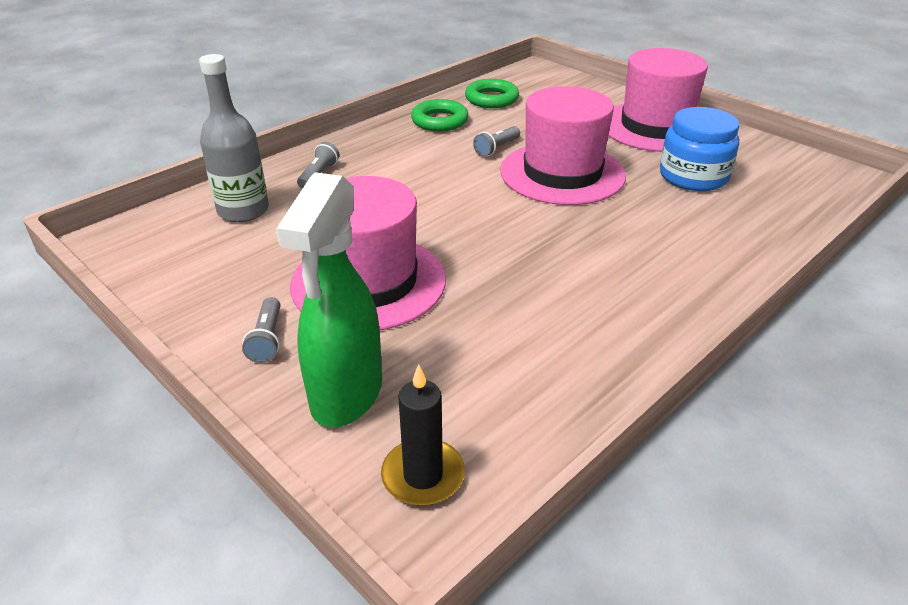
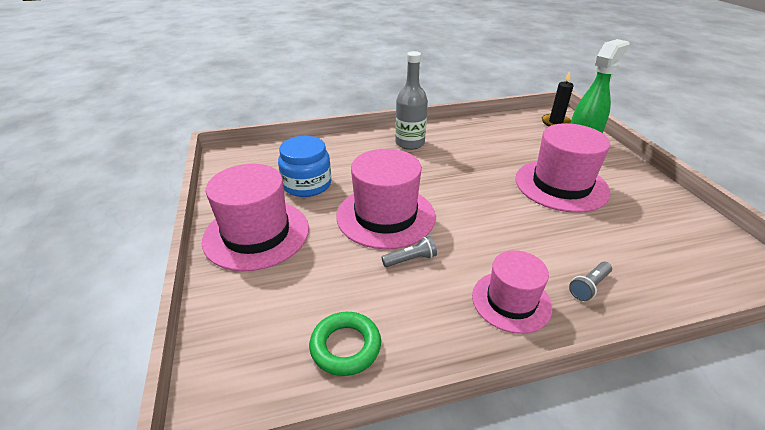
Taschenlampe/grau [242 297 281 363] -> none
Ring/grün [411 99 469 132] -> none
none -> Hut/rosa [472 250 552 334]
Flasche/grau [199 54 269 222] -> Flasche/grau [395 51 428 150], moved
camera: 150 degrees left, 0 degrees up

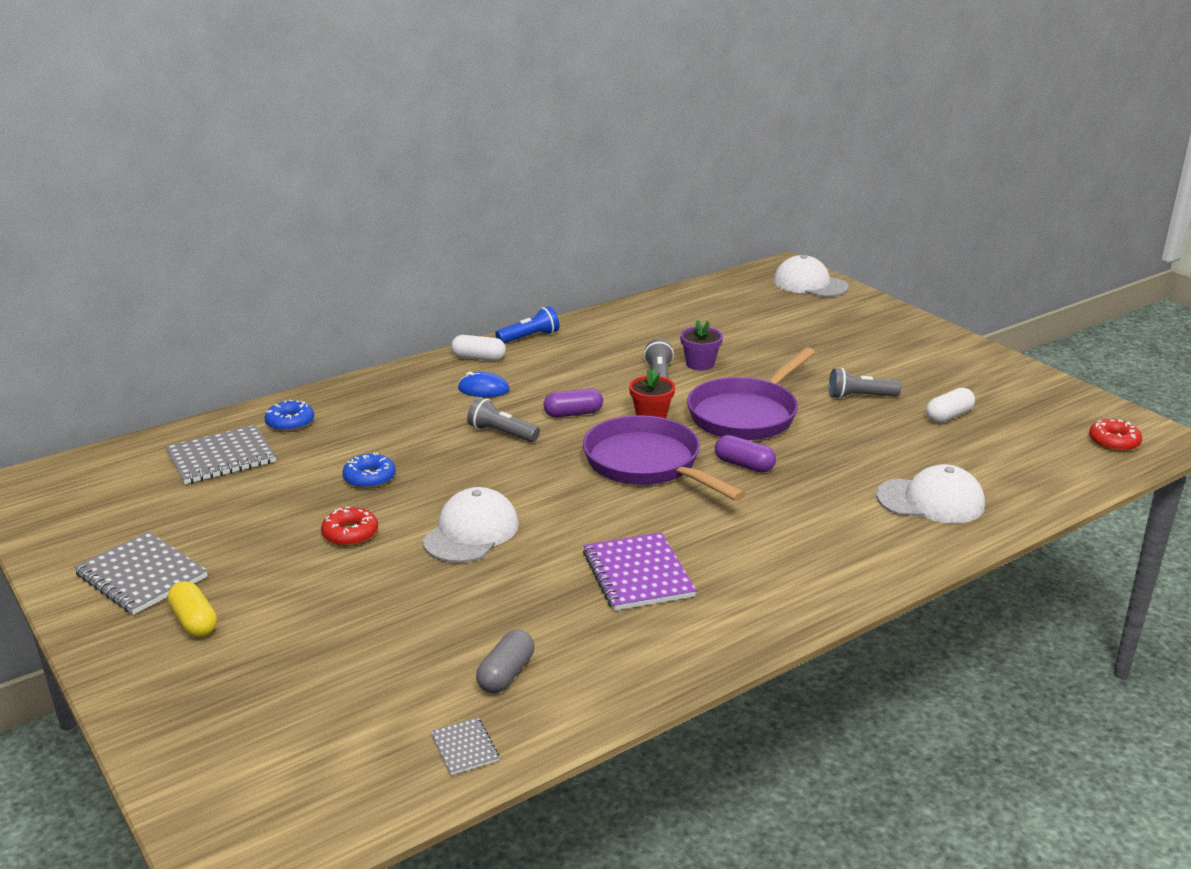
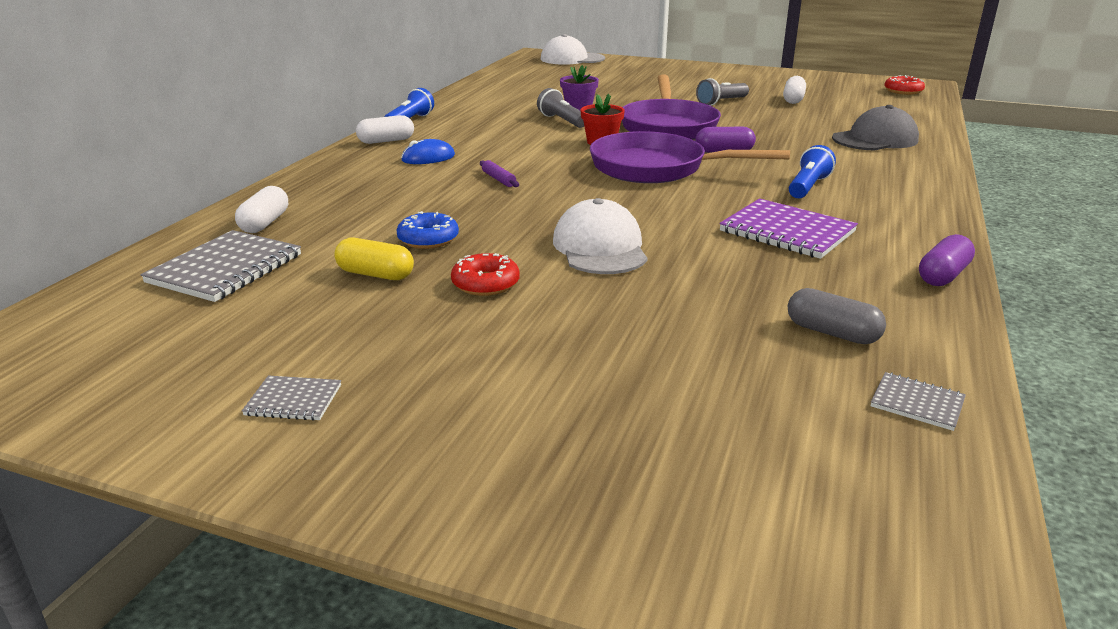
none -> Taschenlampe/blau [789 145 836 198]
Kapsel/gelb [168 581 217 637] -> Kapsel/gelb [334 238 414 280], moved
Kapsel/lila [543 388 603 417] -> Kapsel/lila [919 234 975 286], moved
Donut/blau [265 400 314 432] -> Kapsel/weiß [235 186 288 233]
Taschenlampe/grau [467 397 540 442] -> Nudelholz/lila [480 160 519 187]
Kappe/weiß [876 464 985 523] -> Kappe/grau [832 105 919 151]
Kapsel/grau [476 630 534 693] -> Kapsel/grau [788 288 886 344], 45 degrees counterclockwise
Notizbuch/grau [74 531 208 615] -> Notizbuch/grau [242 376 341 421], x0.50
camera: 35 degrees left, 0 degrees up

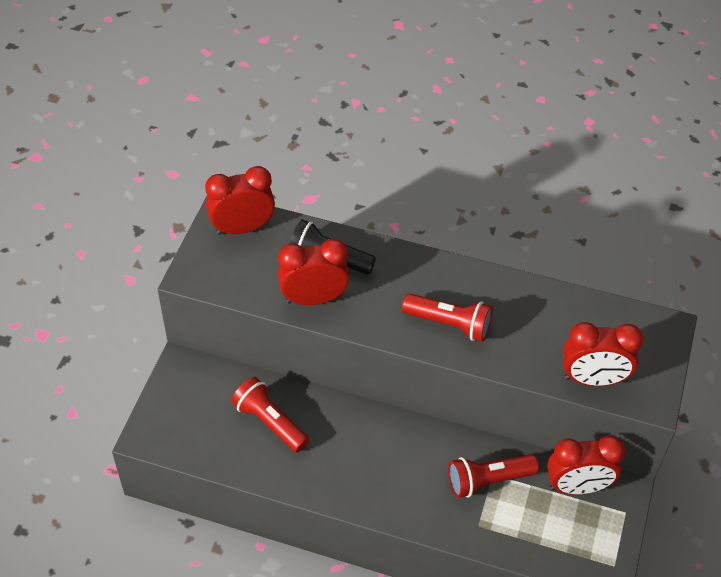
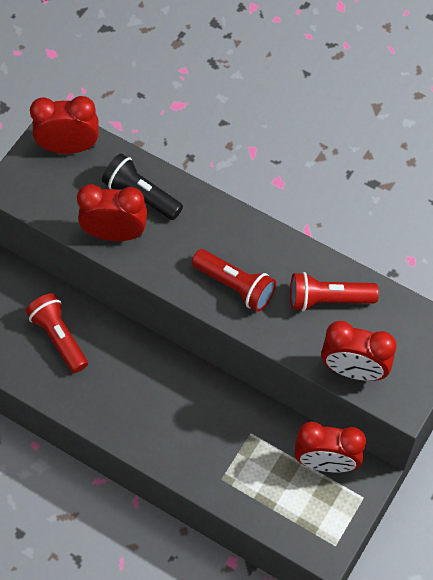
Taschenlampe/rot [448 454 539 498] -> Taschenlampe/rot [290 272 379 311], moved
camera: 15 degrees right, 10 degrees up

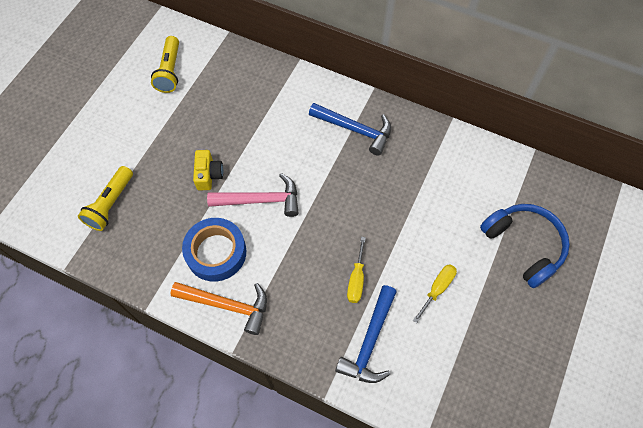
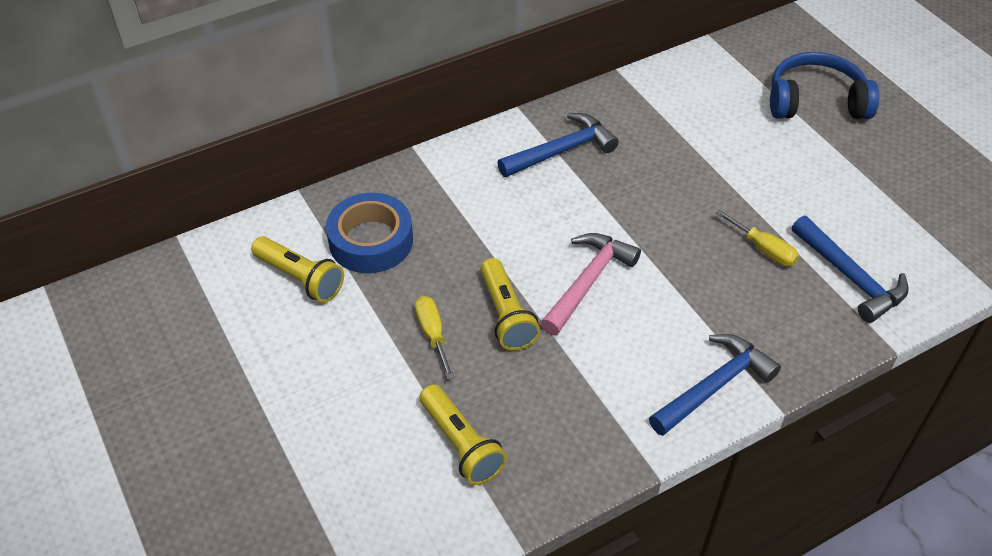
Klebeband/blau [182 218 246 282] -> Klebeband/blau [326 193 413 273], moved
Schraubenzieher/gelb [413 264 457 323] -> Schraubenzieher/gelb [415 296 454 380], moved
Kamera/gelb [193 150 223 190] -> Taschenlampe/gelb [480 258 540 351]
Hammer/orange [170 282 267 335] -> Hammer/blau [649 334 781 436]
camera: 55 degrees left, 15 degrees down

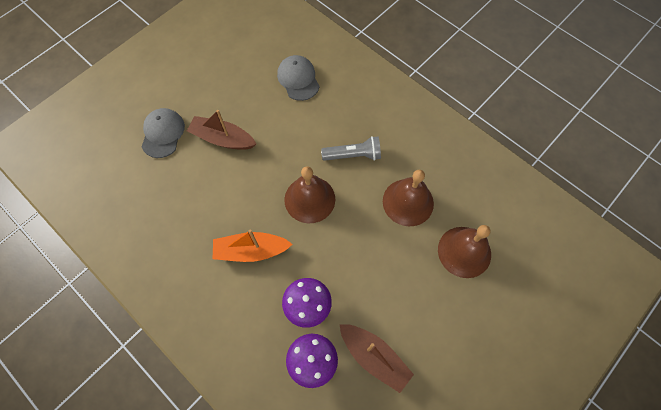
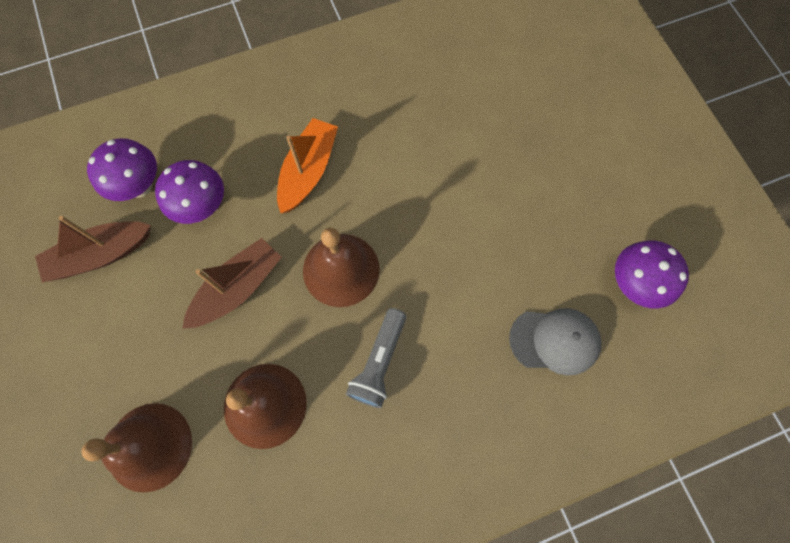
Kappe/grau [142 108 185 158] -> none
none -> Pilz/lila [615 241 689 308]
Boot/braun [187 110 256 150] -> Boot/braun [182 238 282 329], moved
camera: 115 degrees right, 5 degrees up

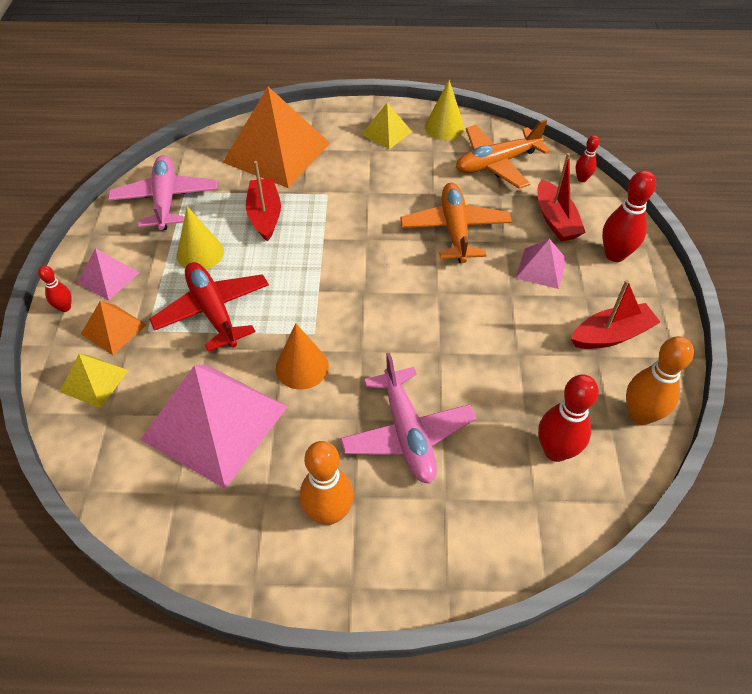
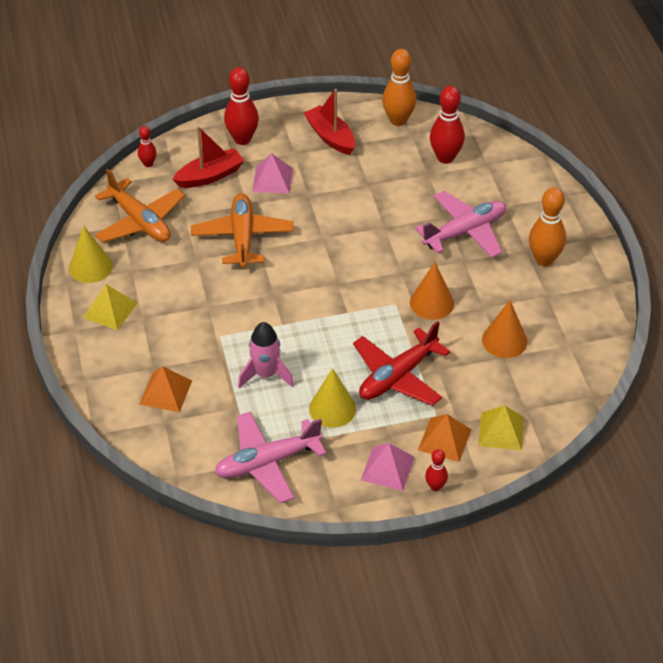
Pyramide/rosa [140 364 288 489] -> Kegel/orange [482 300 528 358]
Boot/rot [246 161 281 242] -> Rakete/rosa [238 322 294 388]
Flugzeug/orange [400 183 512 263] -> Flugzeug/orange [191 193 294 268], 105 degrees clockwise
Pyramide/orange [223 87 330 188] -> Pyramide/orange [140 366 192 412], x0.48
camera: 105 degrees left, 5 degrees down

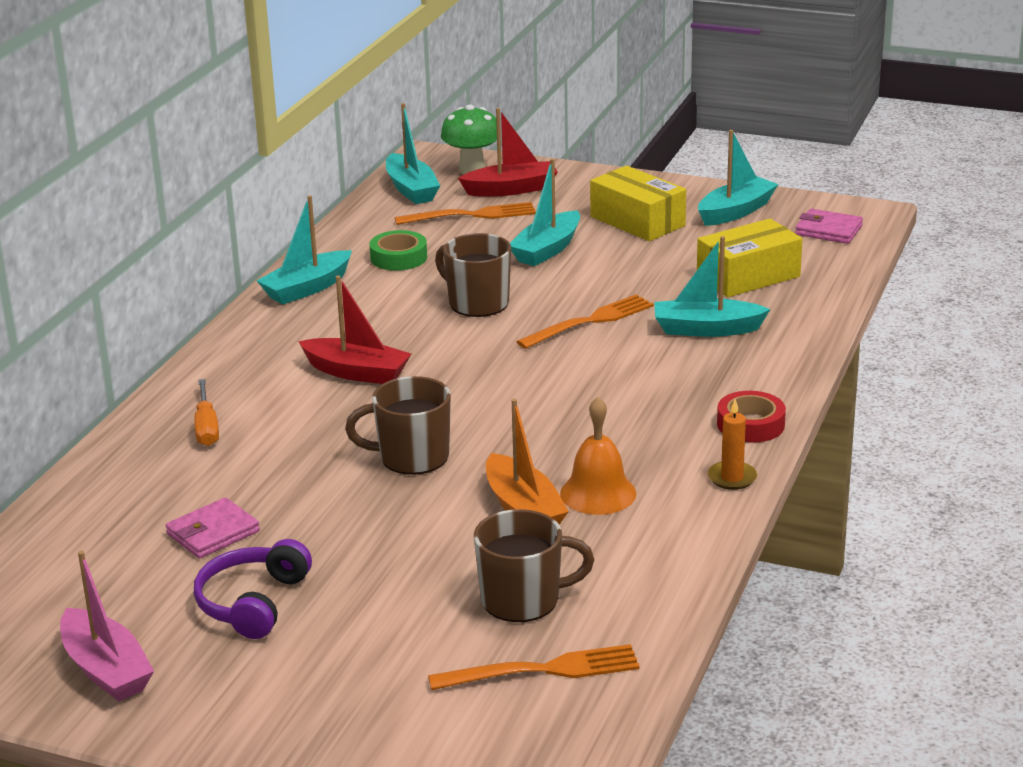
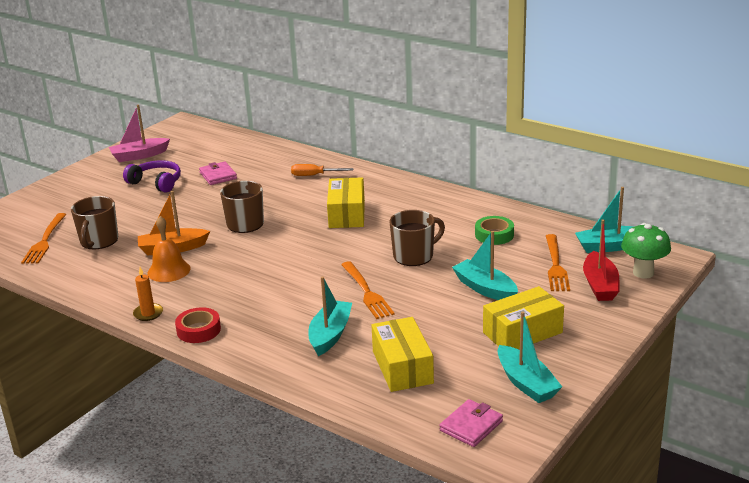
Boot/türkis [257 195 352 304] -> none
Boot/rot [298 275 411 384] -> Schachtel/gelb [327 177 365 228]
camera: 105 degrees right, 0 degrees up

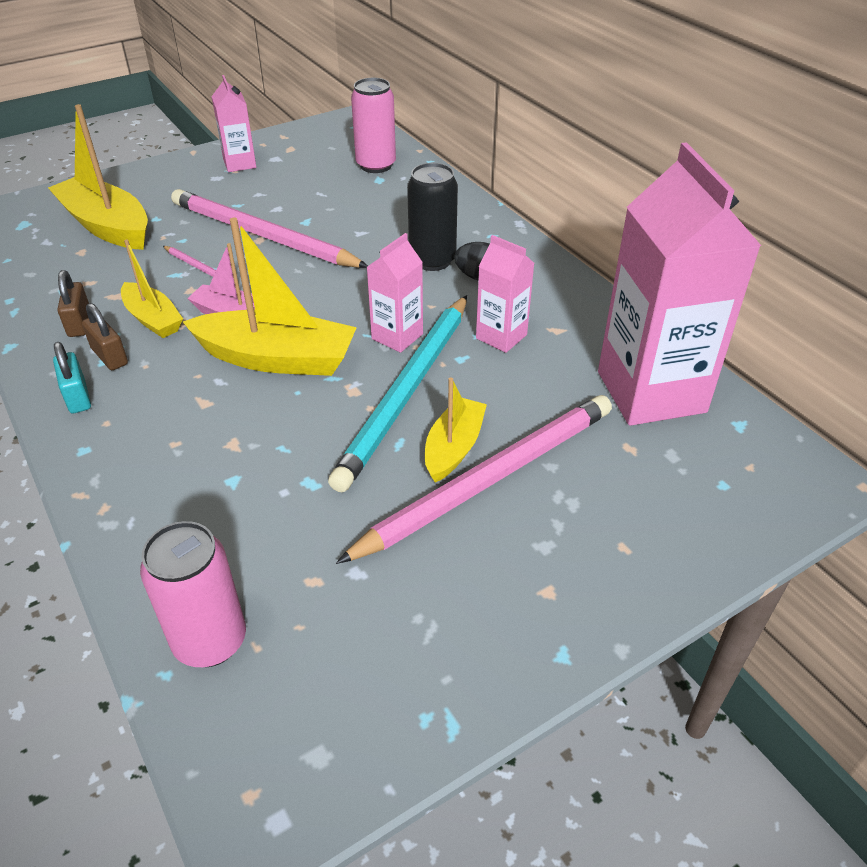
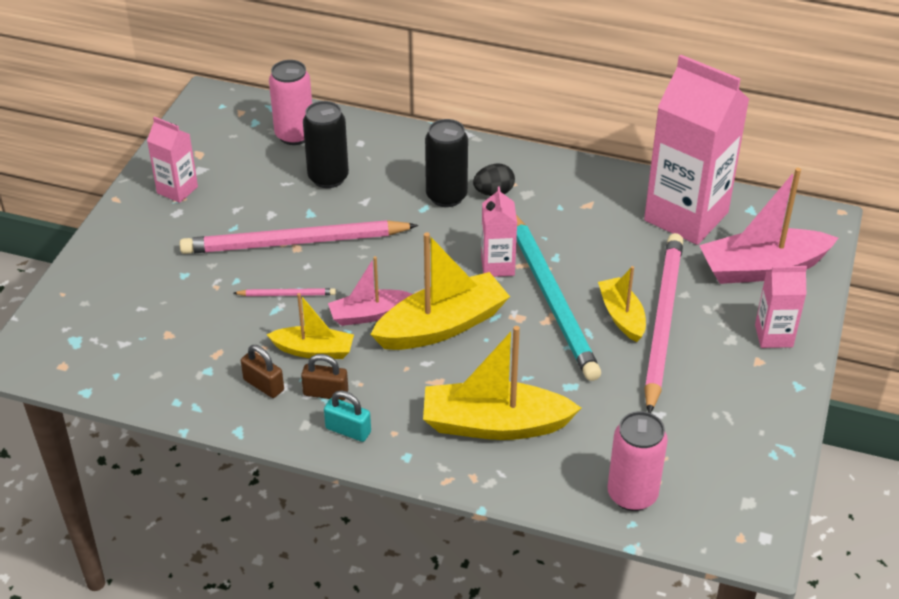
none -> Dose/schwarz [303 101 349 188]
none -> Boot/rosa [699 168 838 284]
Boot/gelb [48 104 148 250] -> Boot/gelb [423 326 581 440], moved
Getränkekarton/rosa [476 235 534 353] -> Getränkekarton/rosa [755 266 807 348], moved
camera: 40 degrees left, 0 degrees up

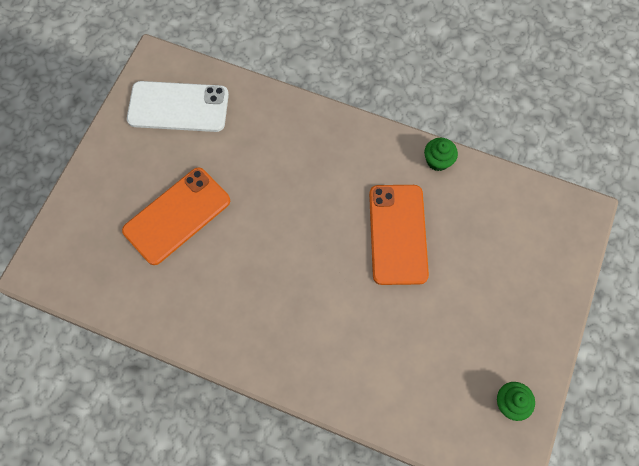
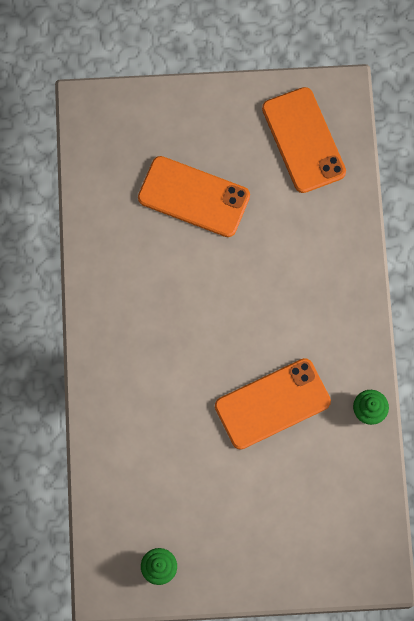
Handy/weiß [127 81 229 132] -> Handy/orange [262 87 346 193]
camera: 65 degrees right, 5 degrees up

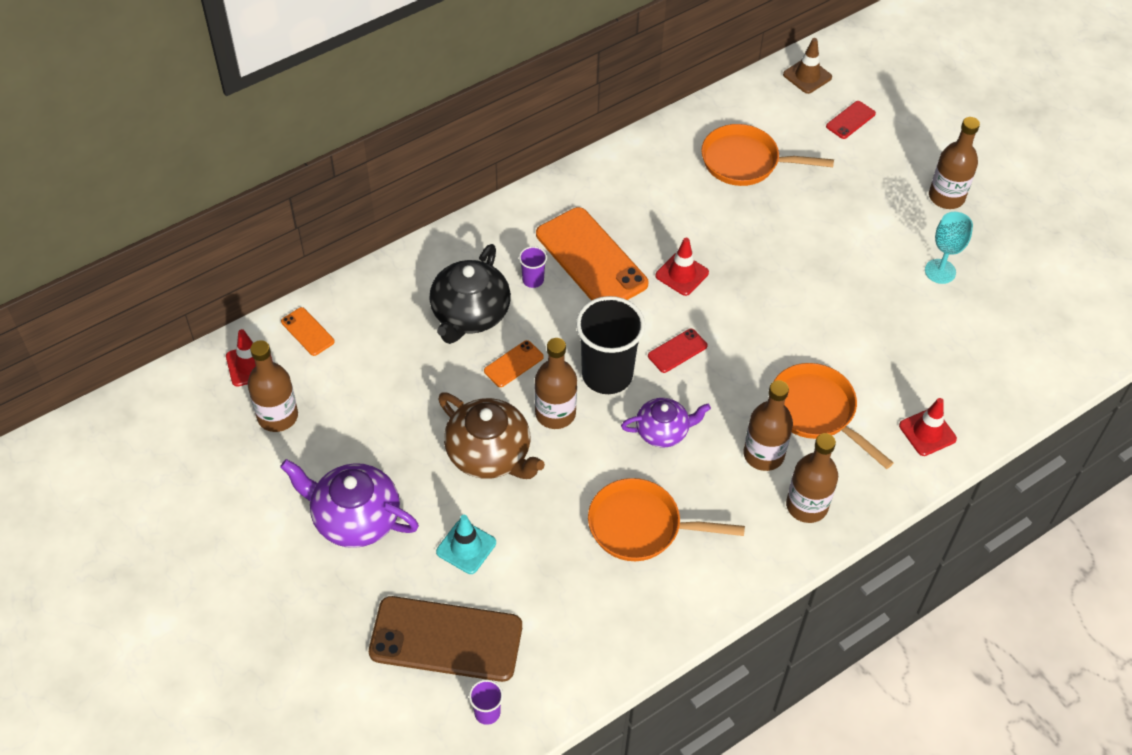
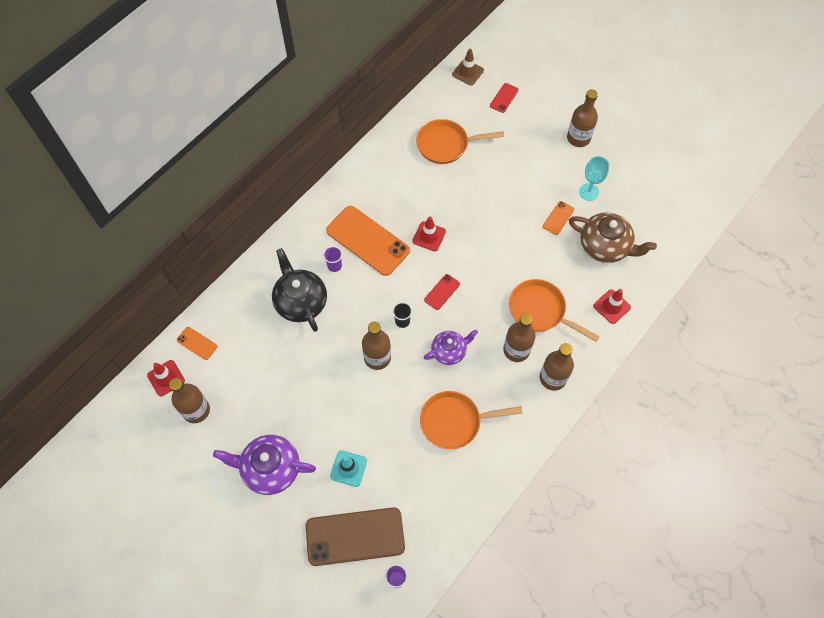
Teekanne/braun [438 392 545 479] -> Teekanne/braun [569 212 657 263], moved
Handy/orange [484 340 544 387] -> Handy/orange [543 201 574 235], moved
Teekanne/schwarz [429 244 511 344] -> Teekanne/schwarz [272 248 327 332], 150 degrees clockwise
Becher/schwarz [576 296 645 394] -> Becher/schwarz [392 302 412 328], x0.44
camera: 15 degrees left, 10 degrees up

